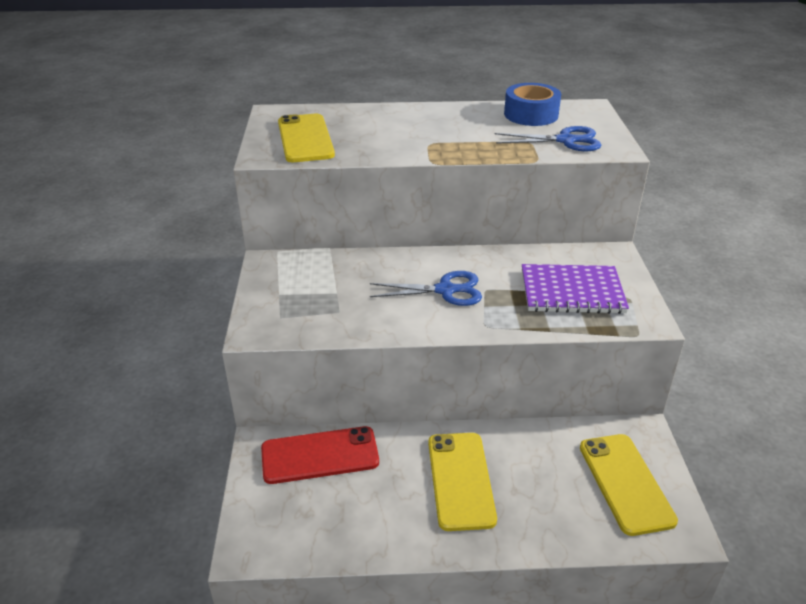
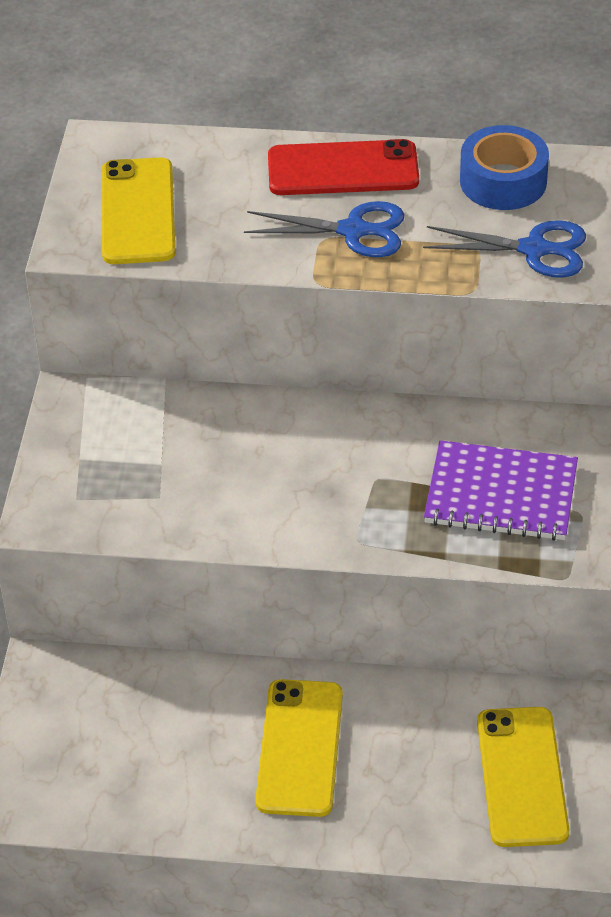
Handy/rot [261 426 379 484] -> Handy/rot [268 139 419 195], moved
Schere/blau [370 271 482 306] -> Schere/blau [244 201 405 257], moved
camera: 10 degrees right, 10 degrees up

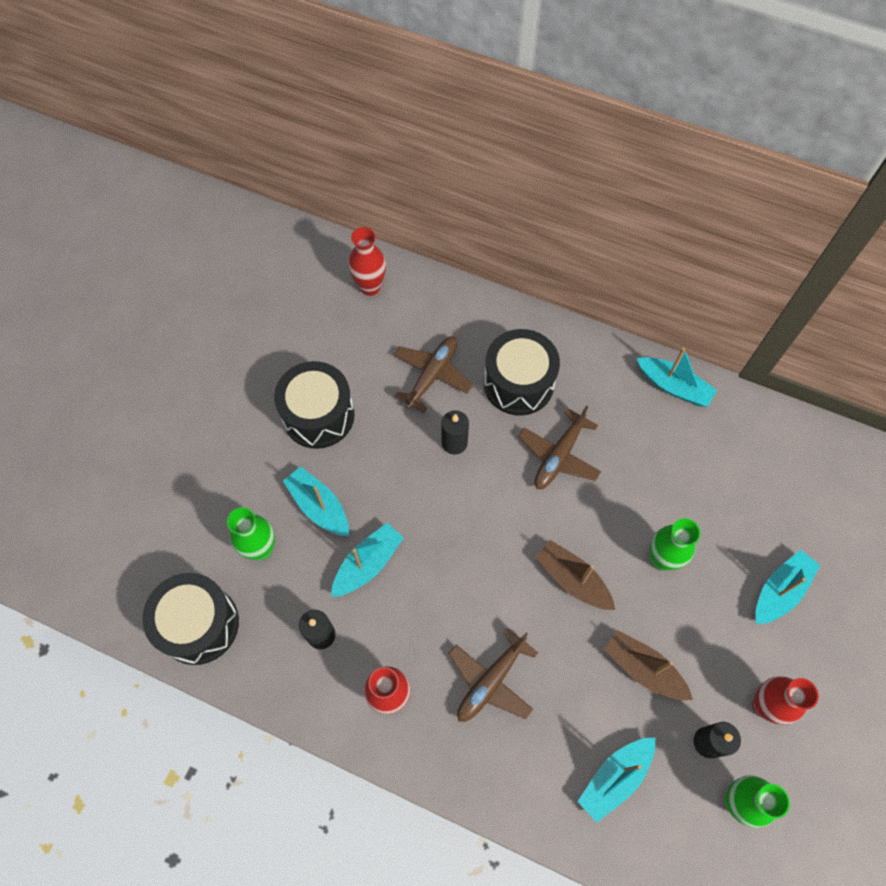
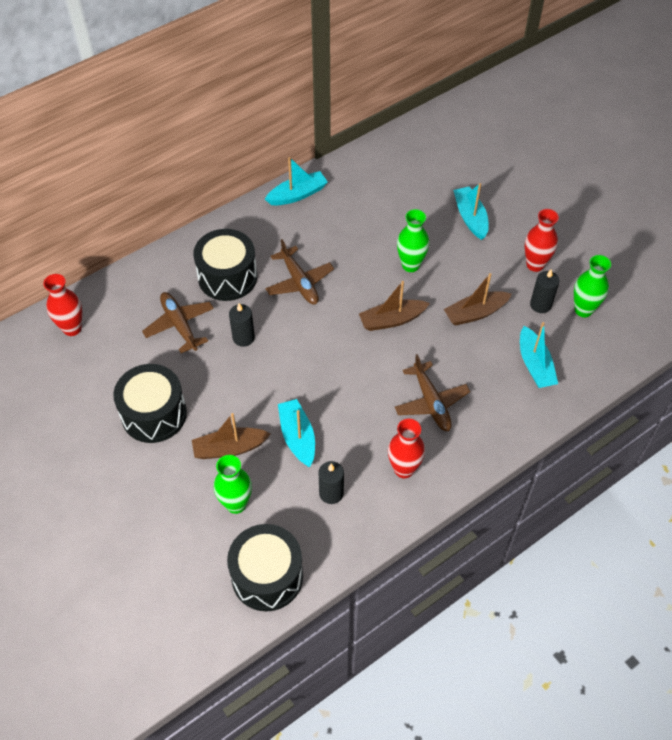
Boot/türkis [283 466 349 536] -> Boot/braun [192 413 271 459]
camera: 60 degrees left, 10 degrees down

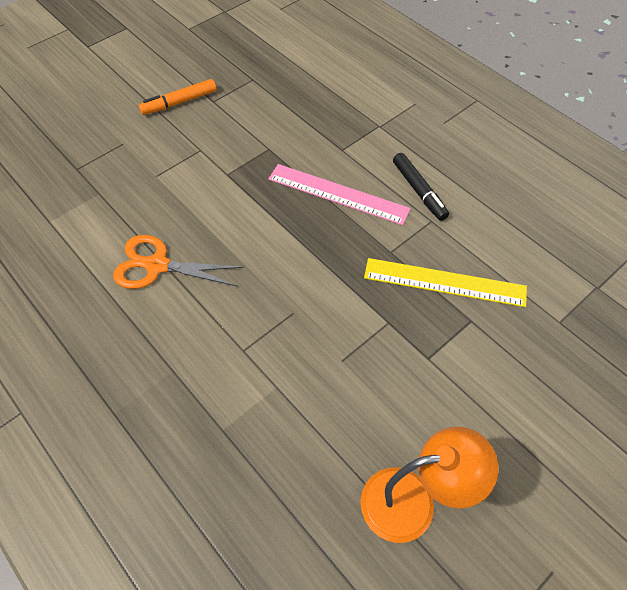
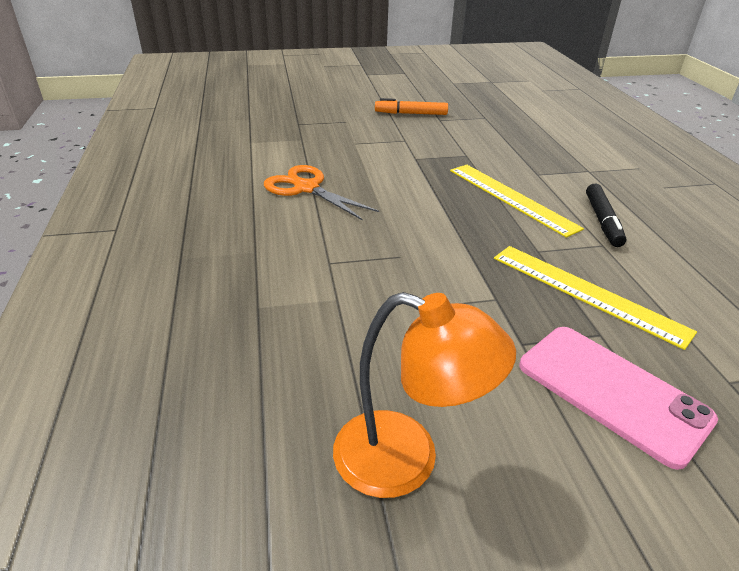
none -> Handy/rosa [519 327 718 470]
Lineal/rosa [268 164 411 225] -> Lineal/gelb [450 165 584 238]
camera: 30 degrees right, 20 degrees down

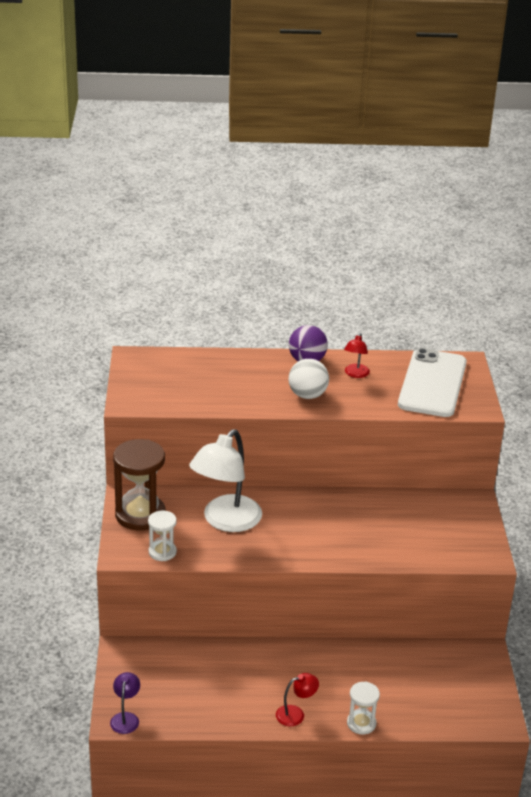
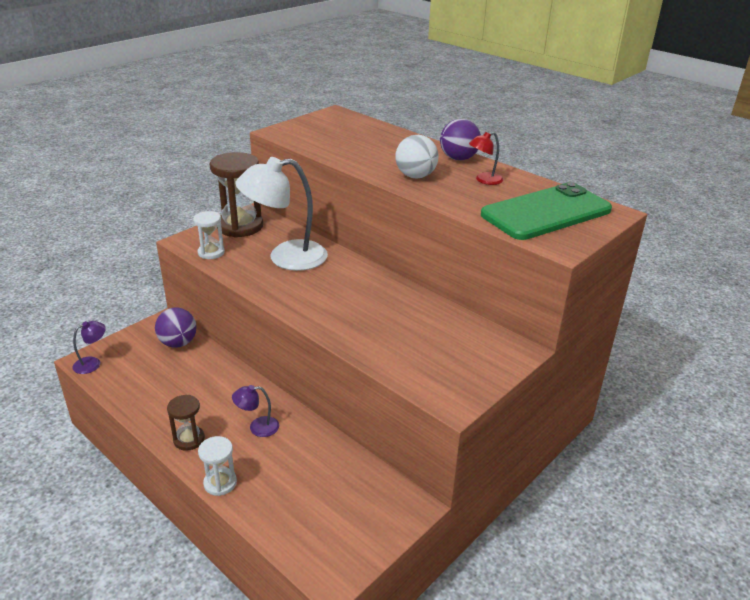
none -> Ball/lila [155 307 196 347]
none -> Lampe/lila [232 385 279 437]
Lampe/rot [276 673 319 726] -> Sanduhr/braun [167 395 205 451]
Handy/weiß [398 348 467 417] -> Handy/grün [481 182 612 240]
camera: 45 degrees right, 0 degrees up

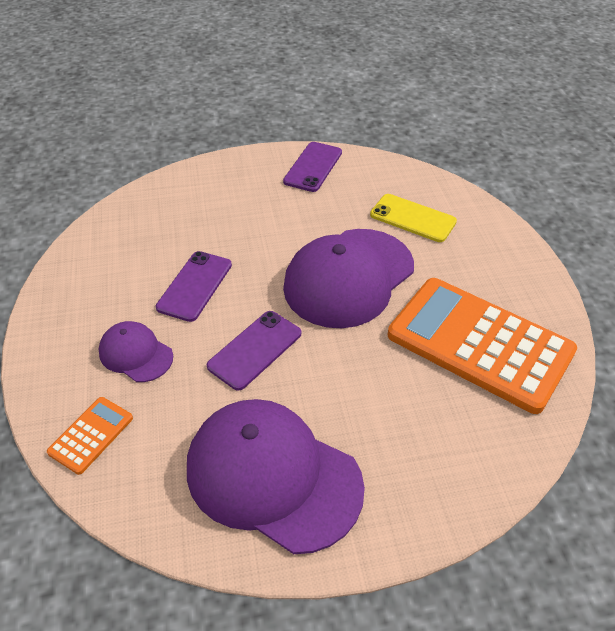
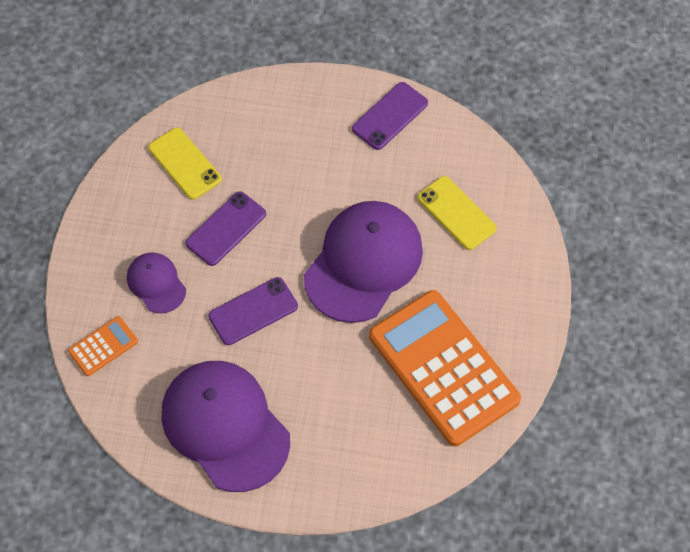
none -> Handy/gelb [148 128 222 200]
Kappe/lila [283 229 414 328] -> Kappe/lila [304 201 423 323], 150 degrees clockwise
camera: 20 degrees right, 15 degrees up

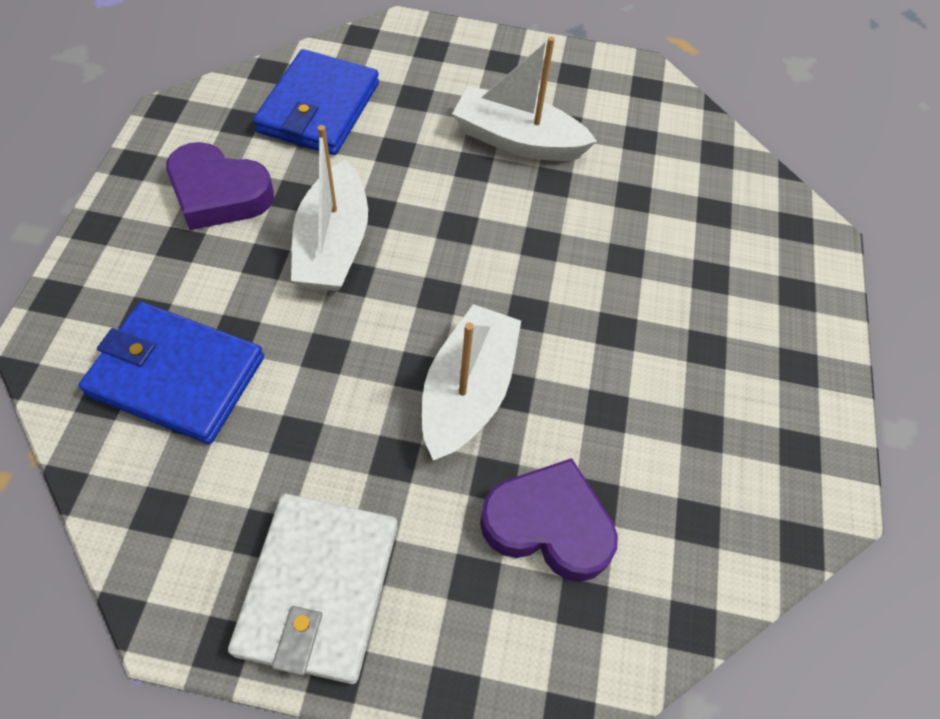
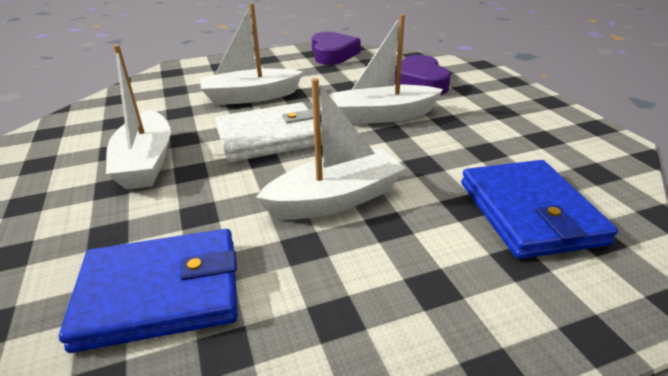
none -> Boot/weiß [200 3 303 105]
Herz/lila [166 142 274 230] -> Herz/lila [312 32 361 65], moved
Geldbörse/weiß [228 494 398 684] -> Geldbörse/weiß [215 102 322 162], moved
camera: 115 degrees left, 25 degrees down

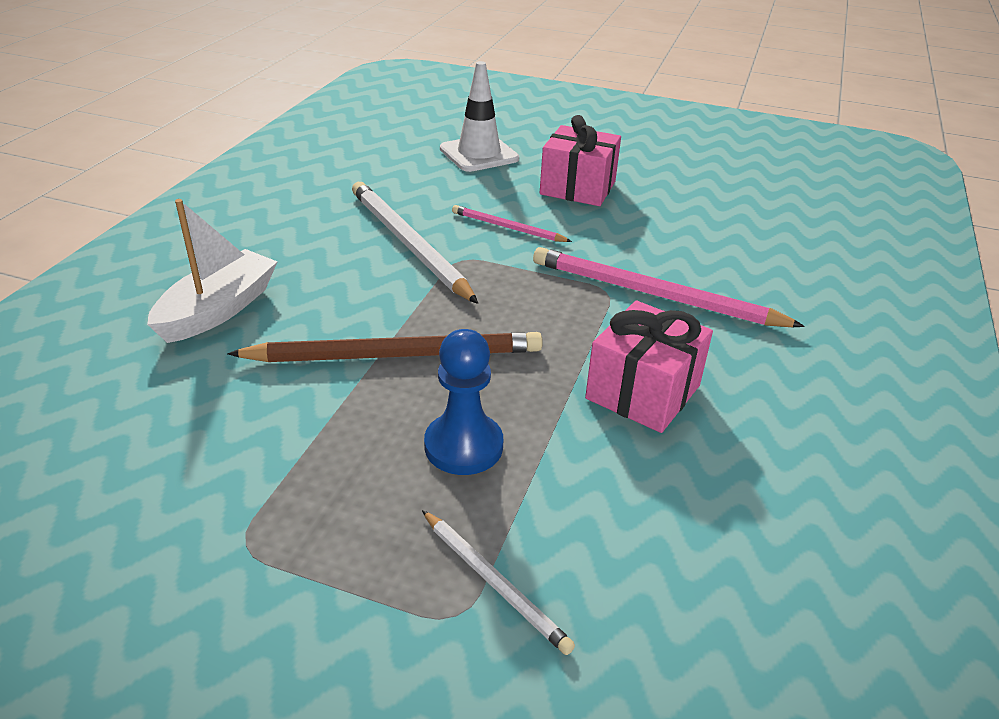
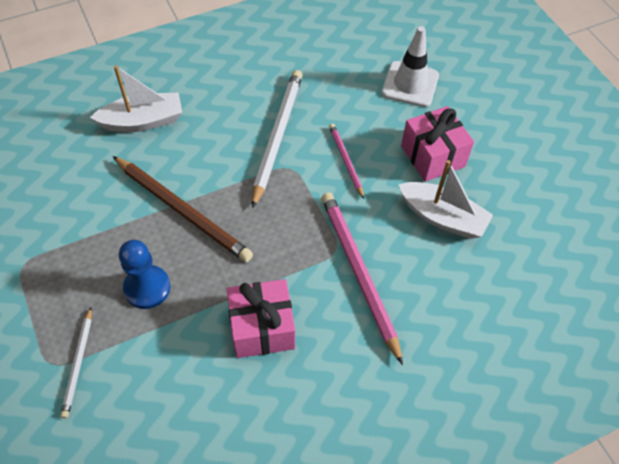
none -> Boot/weiß [398 160 493 239]
camera: 45 degrees right, 20 degrees up

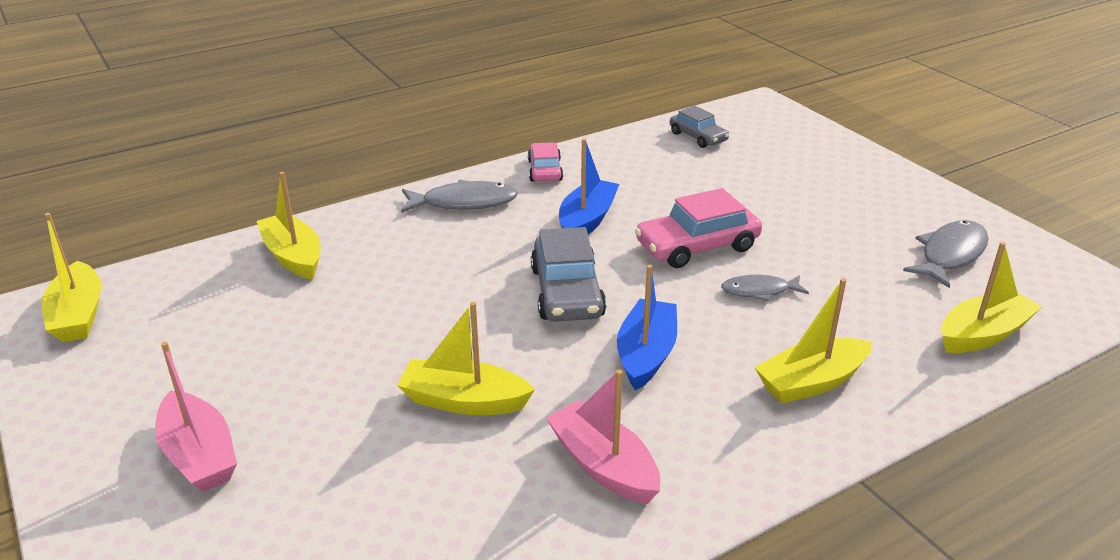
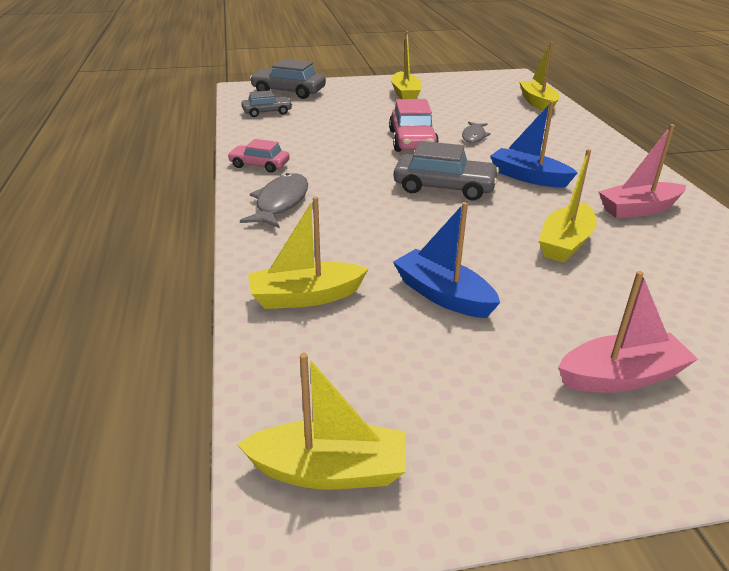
Fisch/grau [903 220 989 288] -> none
none -> Auto/grau [250 59 326 99]
Boot/blau [559 138 619 234] -> Boot/blau [393 202 500 318], moved
Boot/gelb [754 278 872 404] -> Boot/gelb [391 31 421 99], moved
camera: 70 degrees left, 0 degrees up

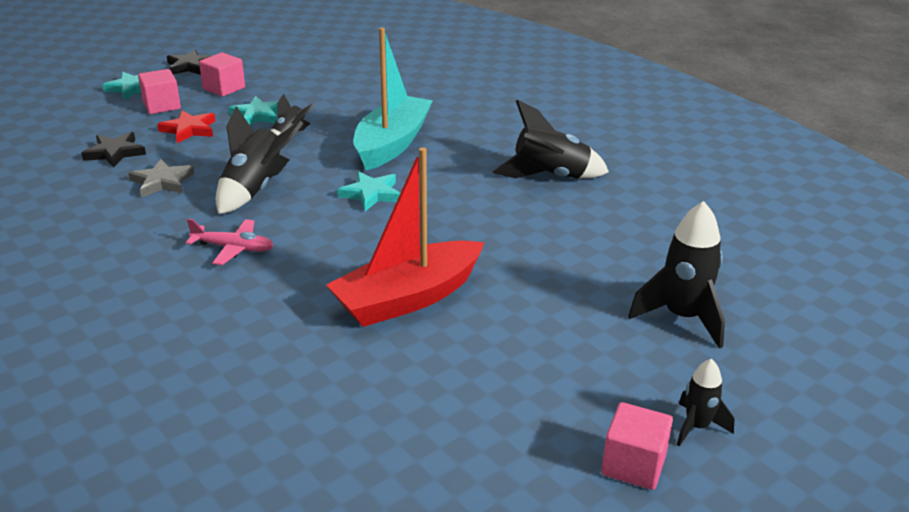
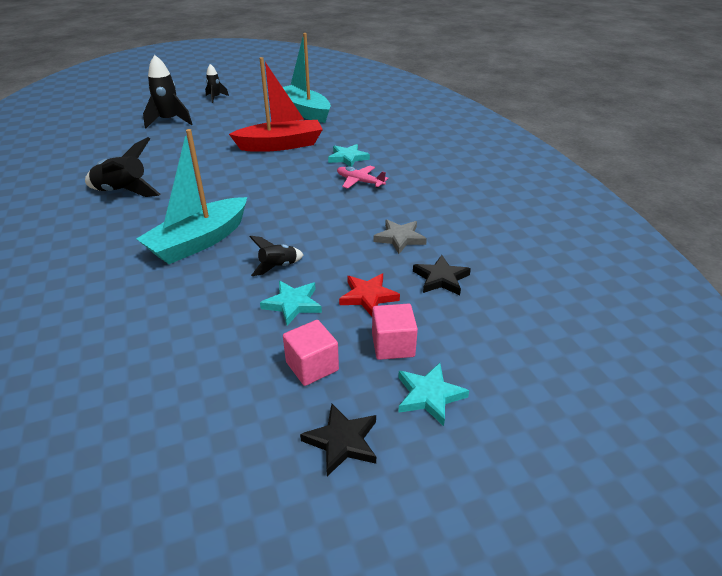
Rakete/schwarz [216 106 303 214] -> none
Kubus/rosa [601 402 673 490] -> none
none -> Boot/türkis [283 33 331 123]
Stern/türkis [337 171 400 211] -> Stern/türkis [328 144 370 167], moved
camera: 160 degrees left, 5 degrees up

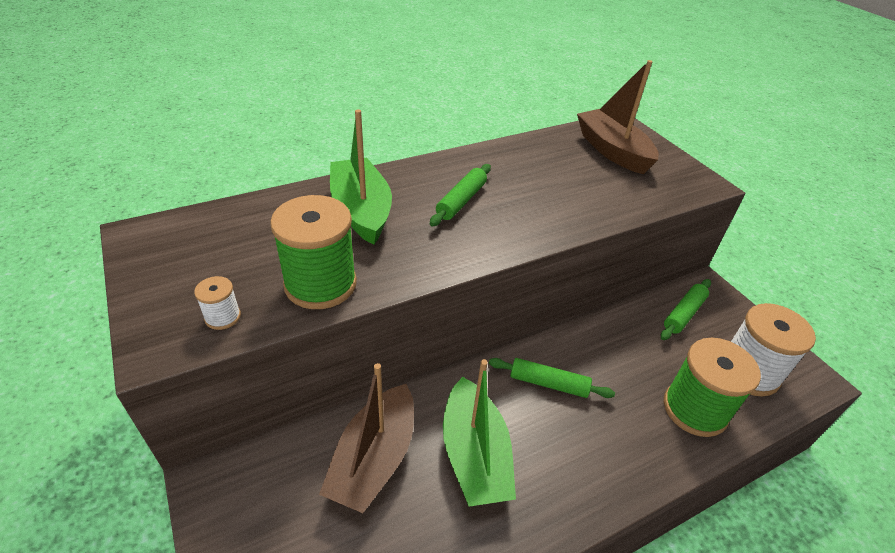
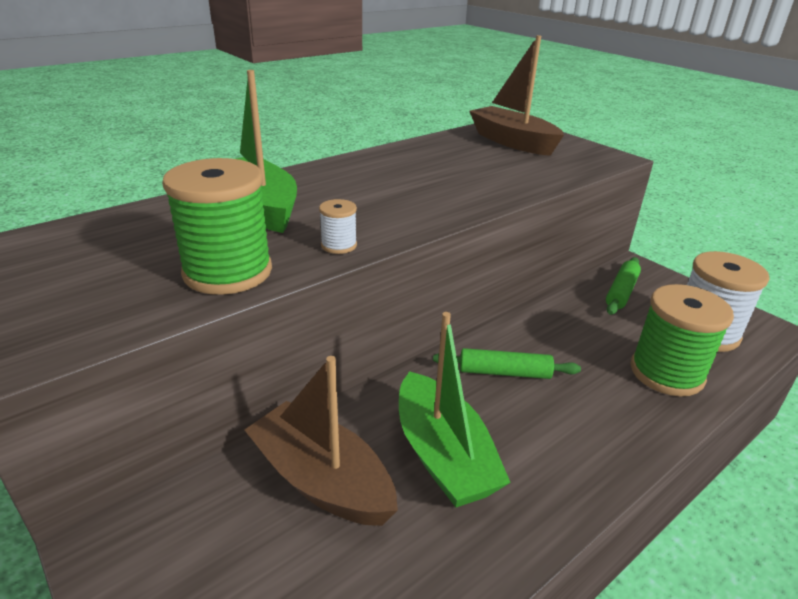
Nudelholz/grün [430 164 491 227] -> none
Garnrolle/weiß [194 276 241 330] -> Garnrolle/weiß [319 199 357 254], moved
Boot/braun [319 363 414 513] -> Boot/braun [245 356 398 526], 120 degrees clockwise
camera: 10 degrees left, 10 degrees down

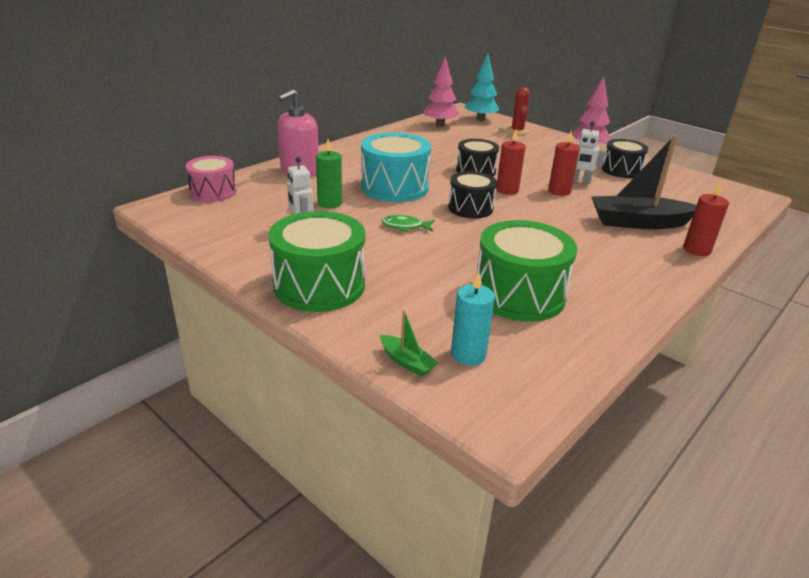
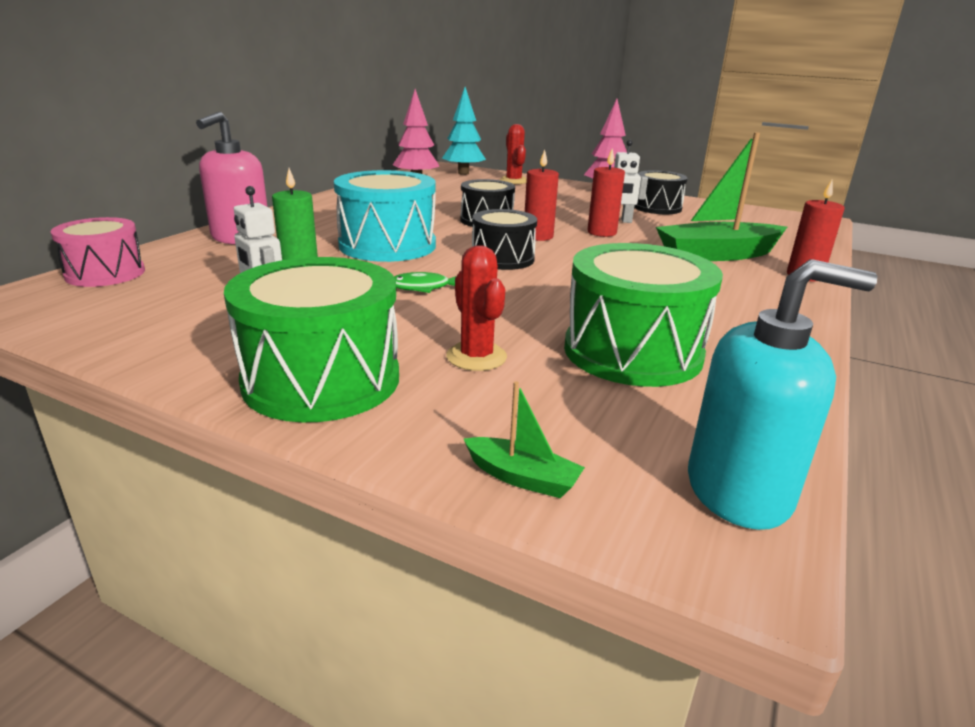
Kerze/türkis [451 272 495 366] -> none
none -> Kaktus/rot [446 245 507 371]
none -> Seifenspender/türkis [688 259 877 530]
Boot/schwarz [592 135 697 229] -> Boot/grün [656 132 787 261]
camera: 15 degrees left, 5 degrees down

